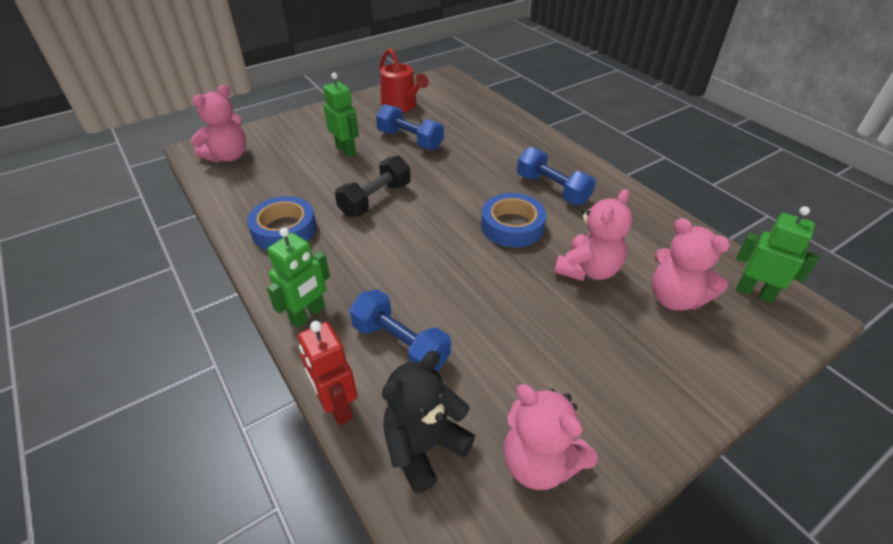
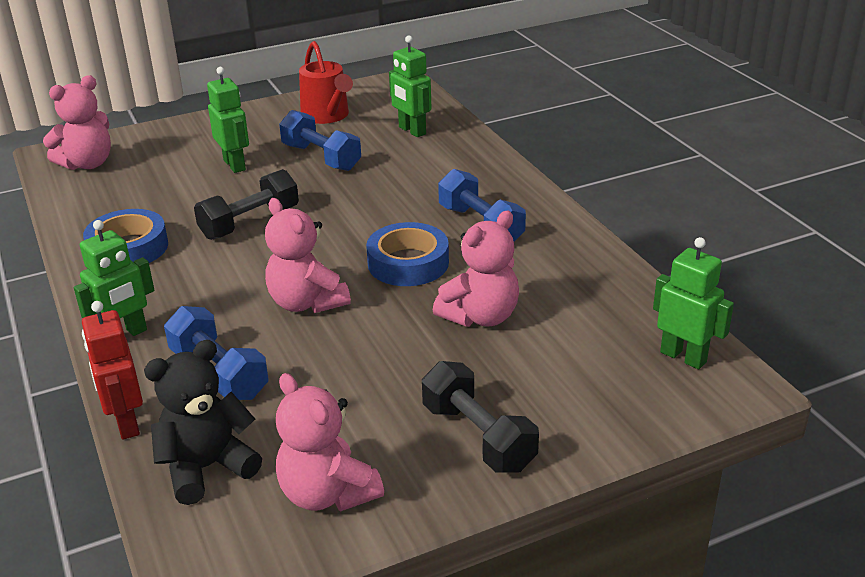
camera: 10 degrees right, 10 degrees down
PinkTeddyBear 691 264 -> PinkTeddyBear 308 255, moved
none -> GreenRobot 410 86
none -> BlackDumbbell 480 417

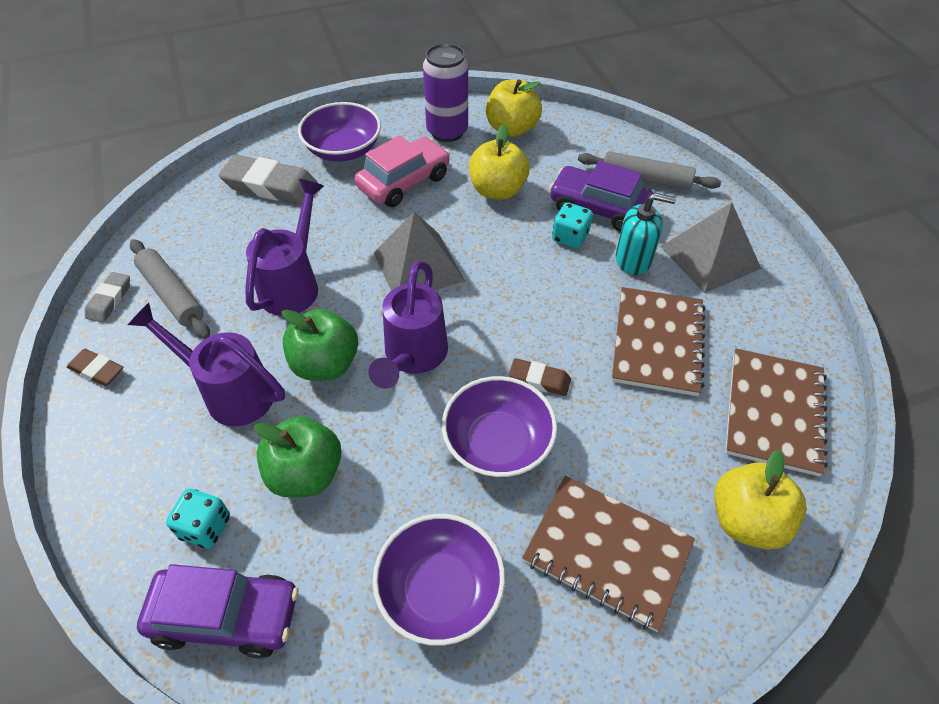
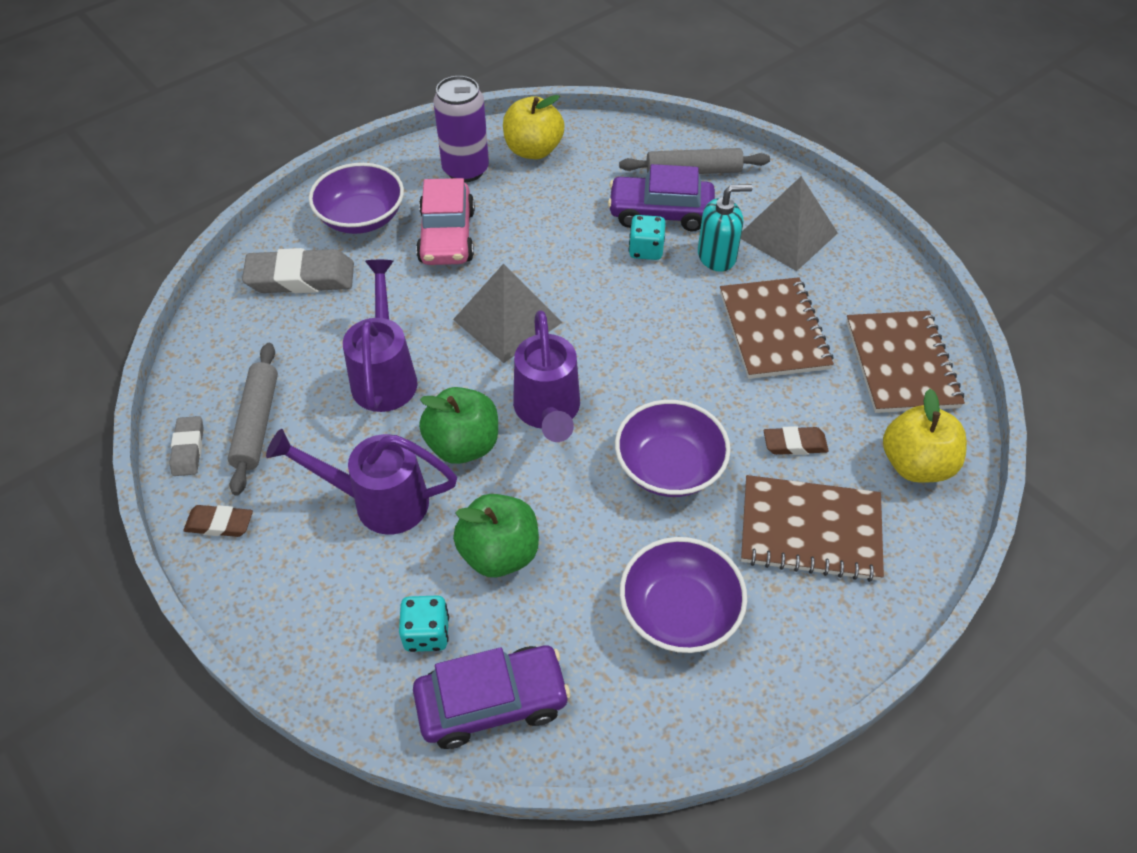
camera: 20 degrees left, 0 degrees up
GreyRollingPin 170 289 -> GreyRollingPin 253 419, 60 degrees clockwise
PinkCar 402 171 -> PinkCar 445 221, 150 degrees clockwise
YellowApple 499 162 -> none
BrownEraser 540 377 -> BrownEraser 796 440, moved

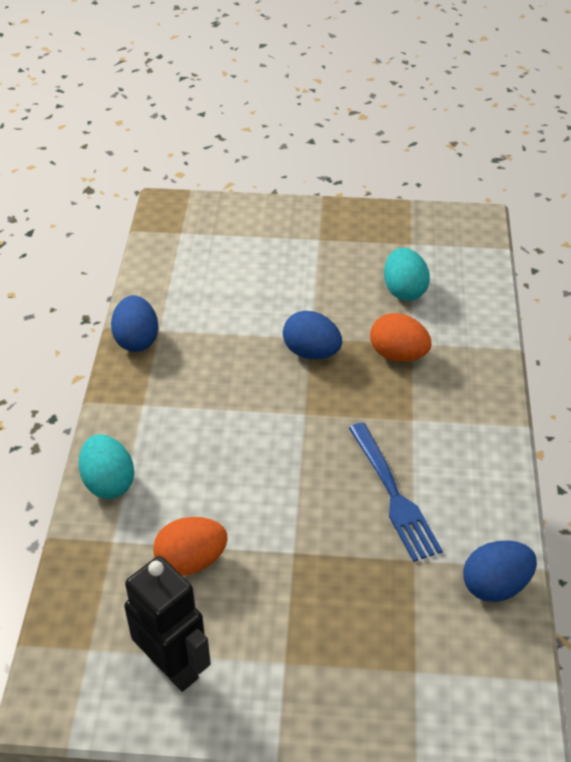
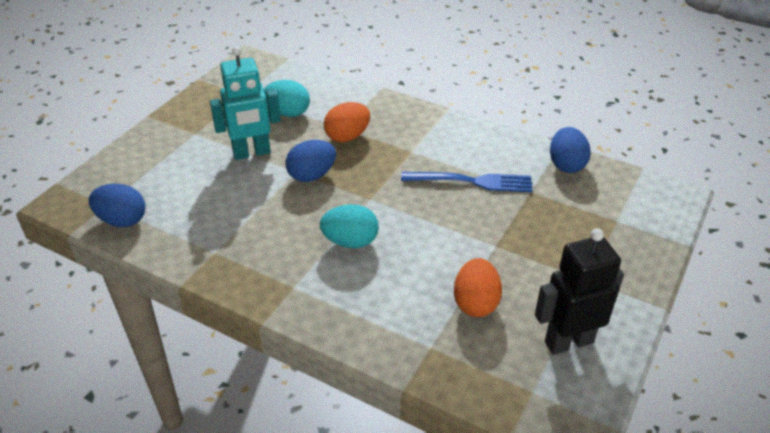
camera: 65 degrees left, 5 degrees down
TurquoiseEgg 106 466 -> TurquoiseEgg 349 226, moved
BlueEgg 135 323 -> BlueEgg 117 205, moved
none -> TurquoiseRobot 245 103

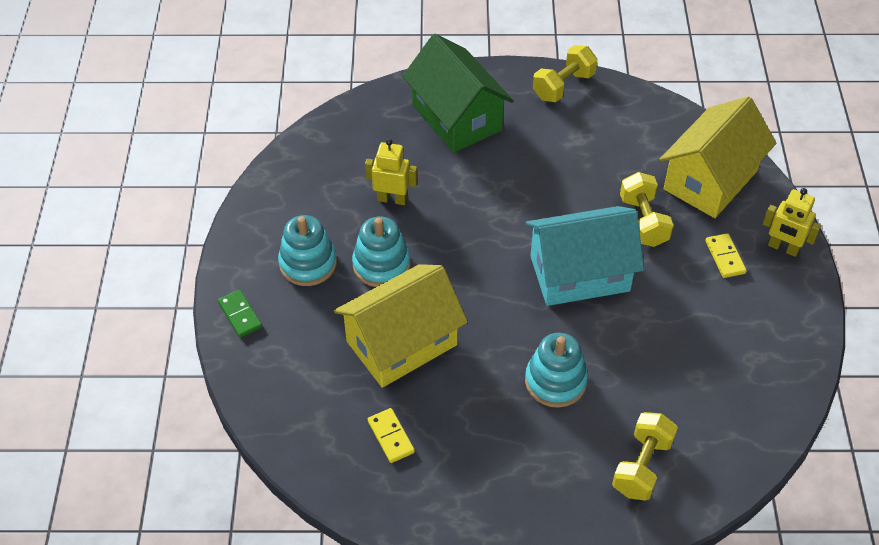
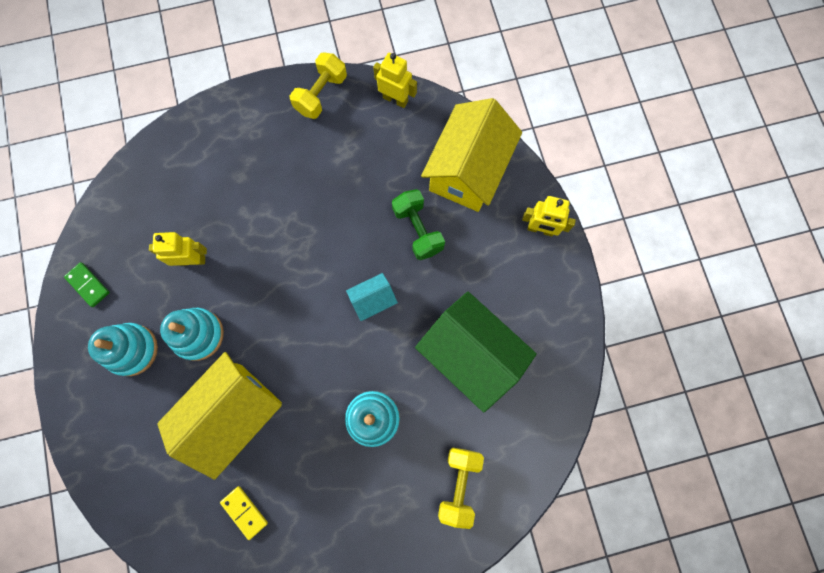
camera: 15 degrees left, 25 degrees up
GreenDomino 240 314 -> GreenDomino 87 284, moved
GreenHouse 457 93 -> GreenHouse 476 352, moved
TurquoiseHouse 585 256 -> TurquoiseHouse 372 297, x0.47
YellowDumbbell 646 209 -> GreenDumbbell 418 224
YellowDomino 726 255 -> none
none -> YellowRobot 395 80

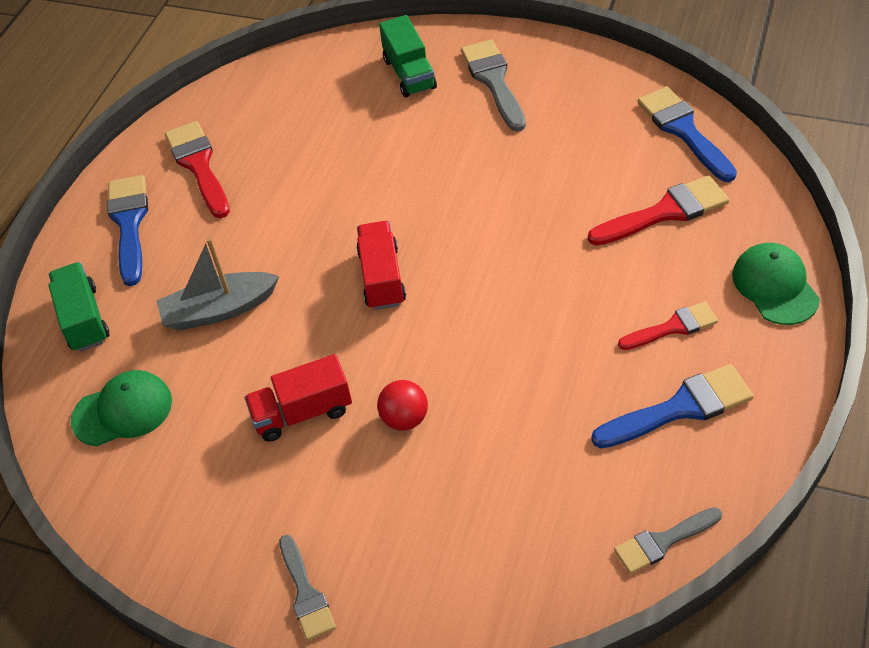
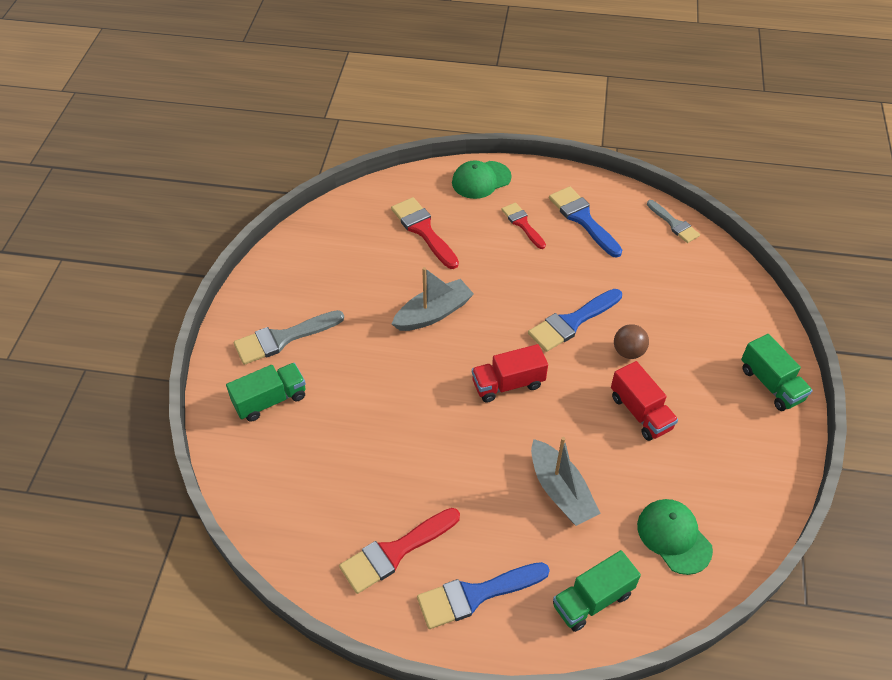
camera: 105 degrees left, 0 degrees up
GreyBrush 307 588 -> GreenTruck 777 372
RedBall 402 405 -> BrownBall 631 341
BlueBrush 687 134 -> BlueBrush 575 320, moved
none -> GreyBoat 433 299

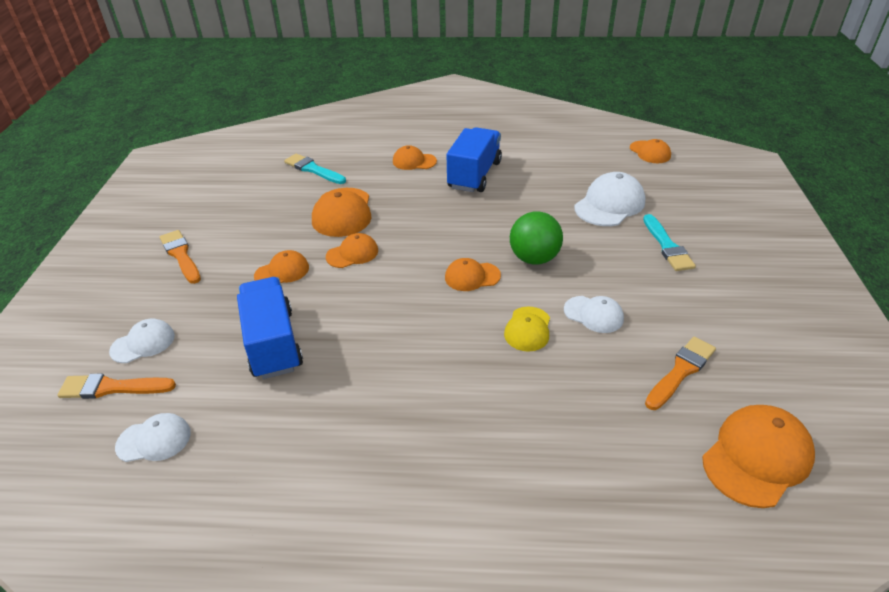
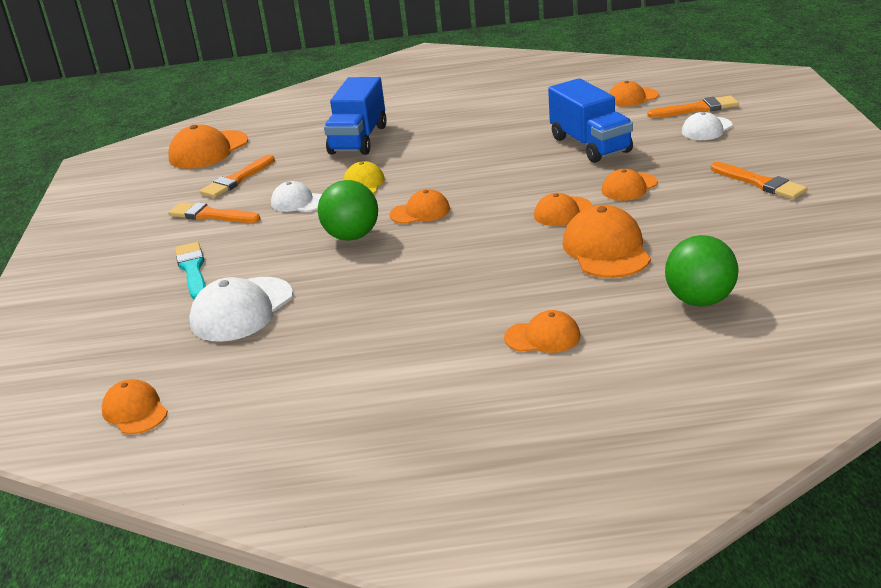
camera: 175 degrees right, 10 degrees down
WhiteCap 153 437 -> OrangeCap 634 94
TurquoiseBrush 315 168 -> GreenBall 702 271
BlueTruck 474 159 -> BlueTruck 355 116, moved
none -> OrangeBrush 214 212

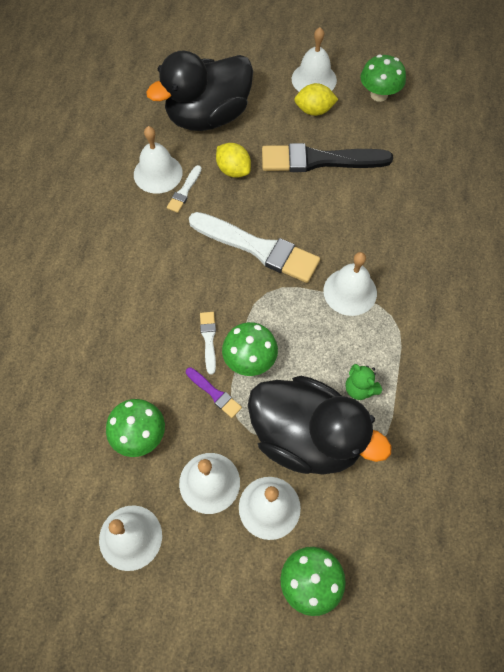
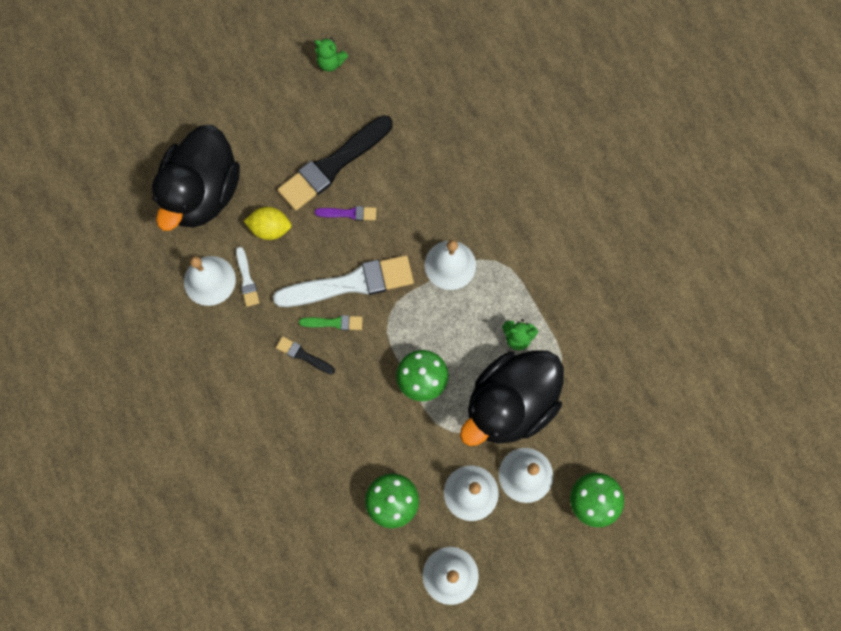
camera: 40 degrees left, 10 degrees up
PurpleBrush 214 392 -> PurpleBrush 346 213, moved
WhiteBrush 208 343 -> none
BlackDuck 320 425 -> BlackDuck 512 398, 150 degrees clockwise
WhiteBell 314 59 -> none
YellowLemon 316 99 -> none
GreenMushroom 383 78 -> GreenTeddyBear 331 55
none -> BlackBrush 305 355
none -> GreenBrush 331 322

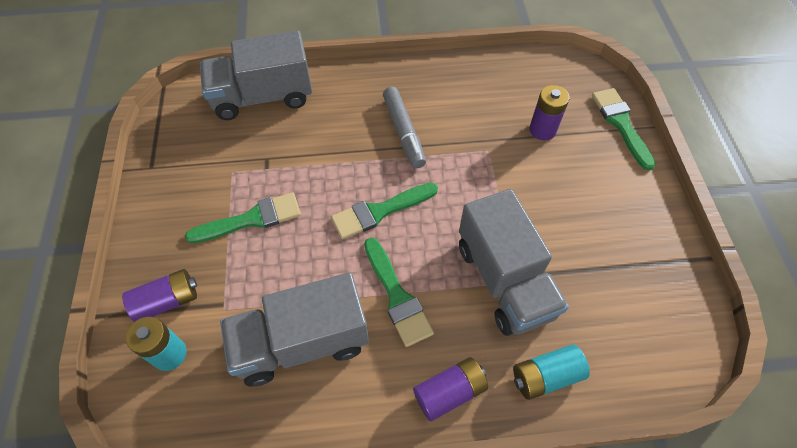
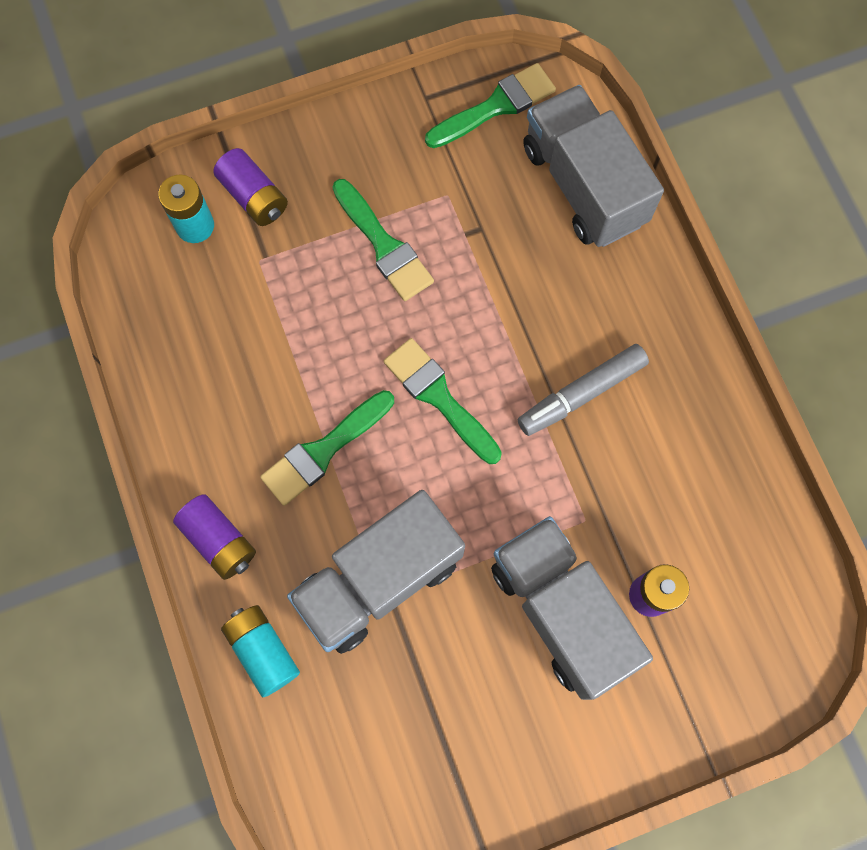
camera: 75 degrees right, 15 degrees up
GreyTruck 294 330 -> GreyTruck 572 608, moved
GreenBrush 623 129 -> GreenBrush 490 105, moved

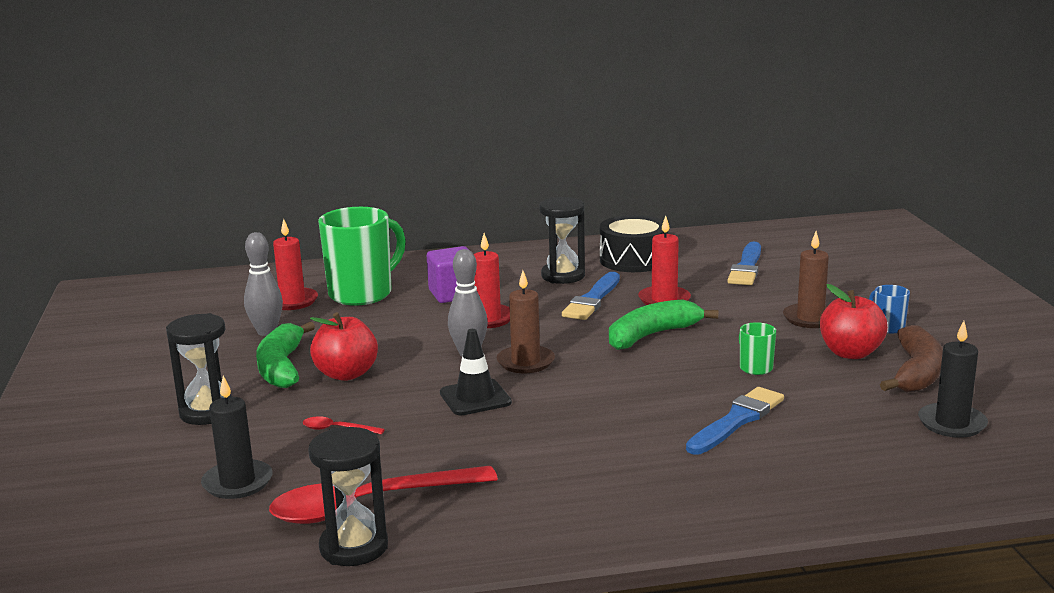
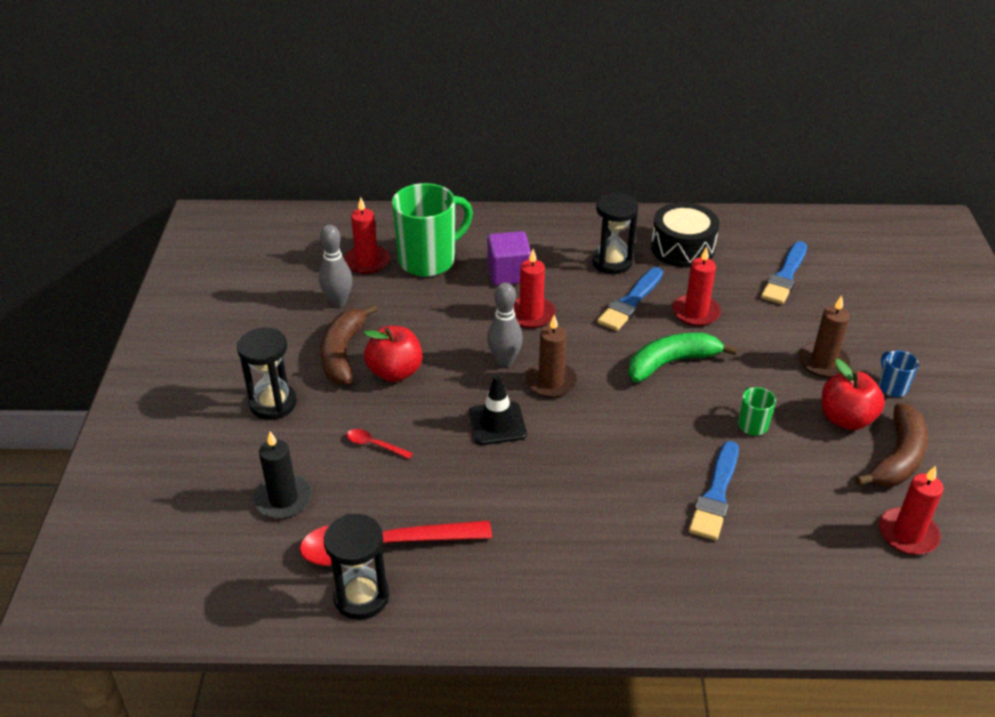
camera: 10 degrees right, 20 degrees up
GreenBanana 285 355 -> BrownBanana 348 344
BlueBrush 735 420 -> BlueBrush 714 490, 150 degrees clockwise
BlackCandle 953 379 -> RedCandle 911 510

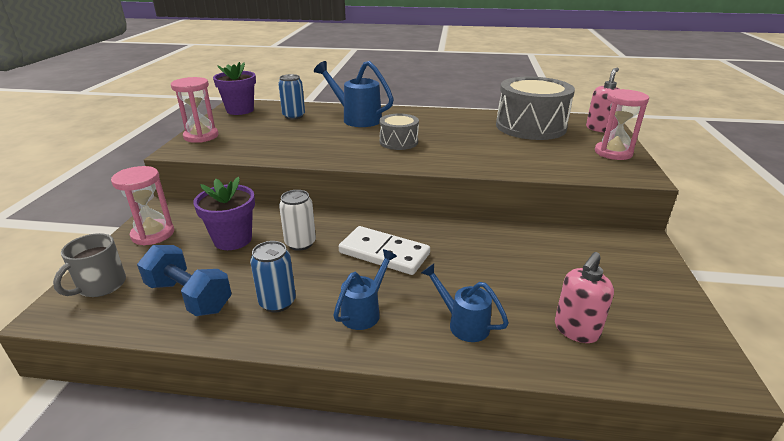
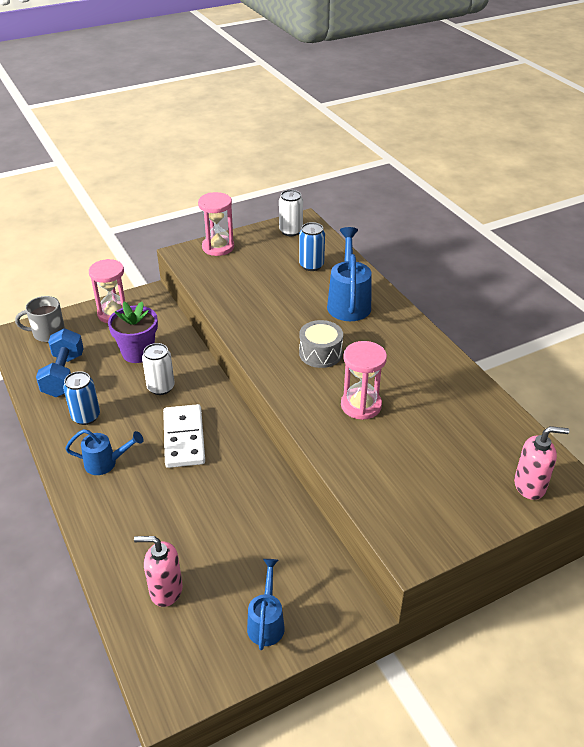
camera: 55 degrees right, 10 degrees up
PurpleFlowerPot 234 88 -> WhiteCan 291 213
BlueWateringCan 465 303 -> BlueWateringCan 266 604, moved
GreyDrum 535 108 -> none
PinkHourglass 622 124 -> PinkHourglass 364 380, moved

